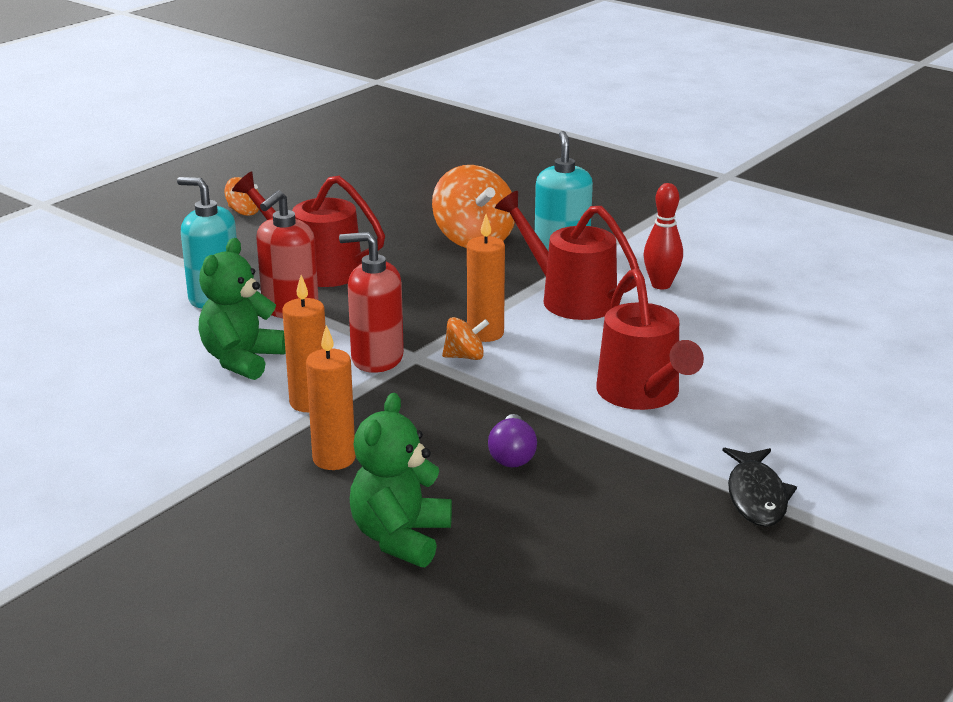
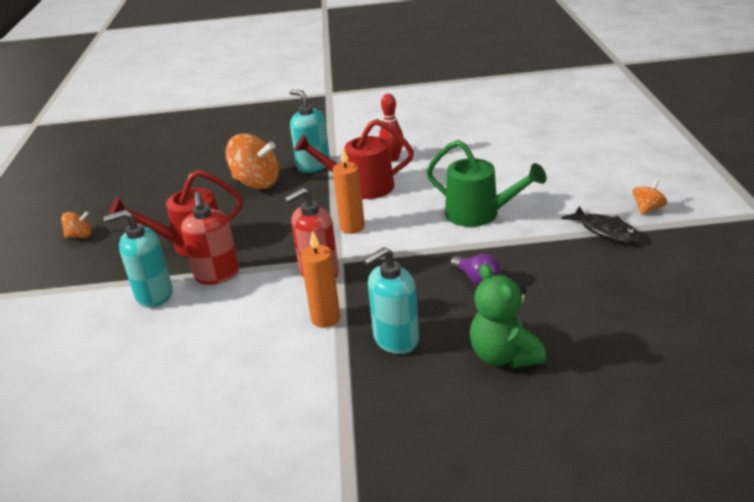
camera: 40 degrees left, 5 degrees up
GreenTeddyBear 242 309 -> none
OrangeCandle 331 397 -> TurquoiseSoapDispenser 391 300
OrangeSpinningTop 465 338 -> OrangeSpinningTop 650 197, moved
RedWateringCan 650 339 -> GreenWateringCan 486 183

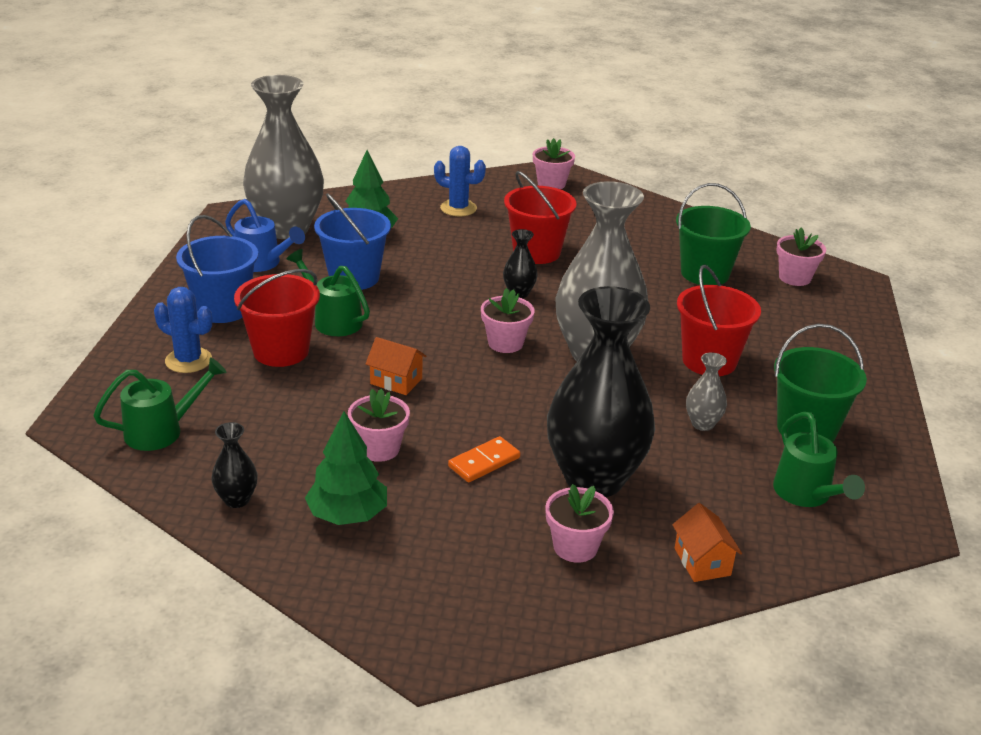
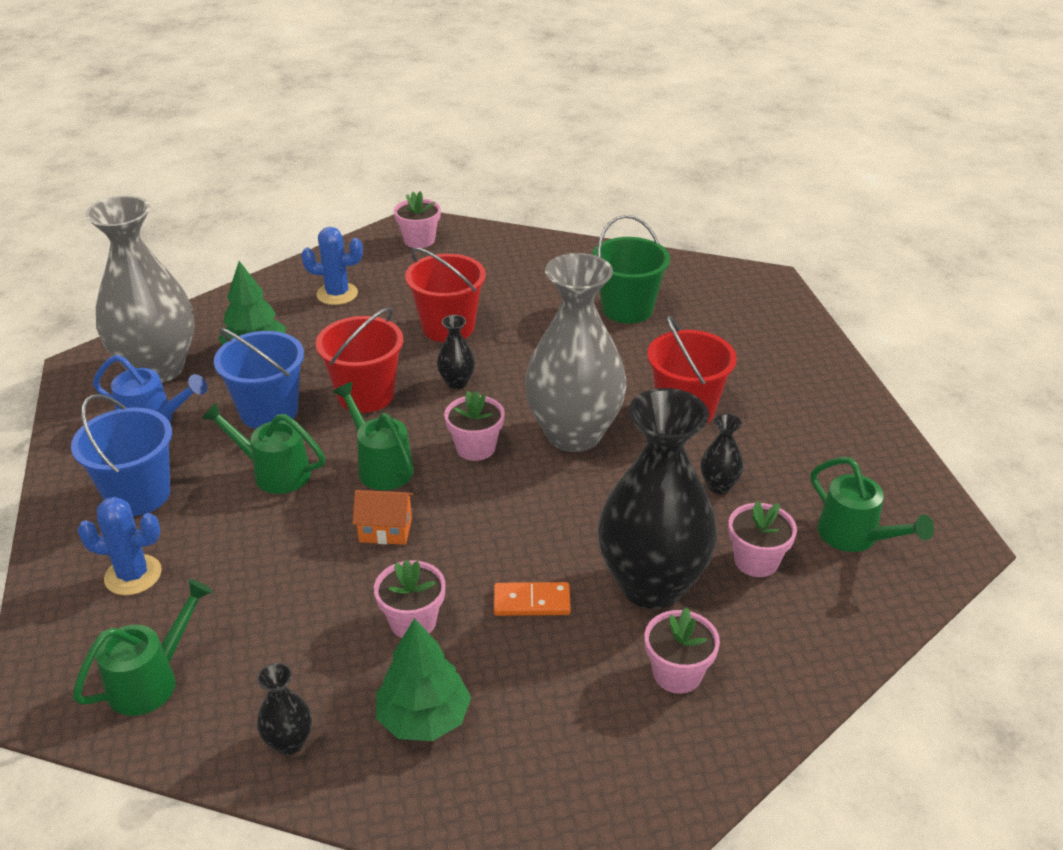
camera: 20 degrees left, 5 degrees up
RedBucket 277 318 -> RedBucket 359 360, moved
OrangeDomino 484 459 -> OrangeDomino 532 599, 60 degrees clockwise
OrangeHouse 707 542 -> none
GreyVase 706 391 -> BlackVase 722 454
GreenBucket 820 383 -> none
PinkFlowerPot 801 256 -> PinkFlowerPot 762 539, moved
none -> GreenWateringCan 373 436

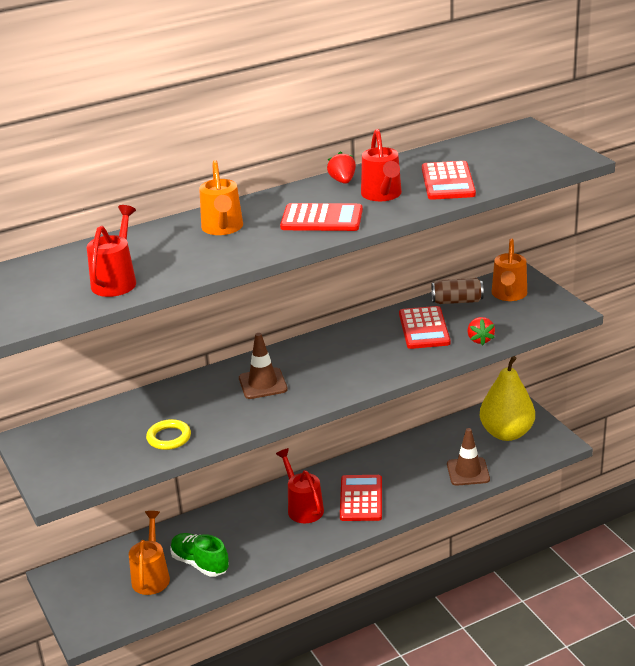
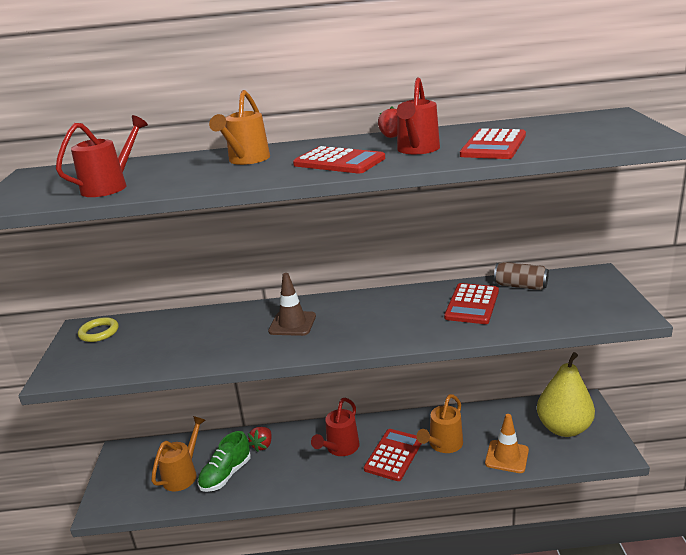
camera: 25 degrees right, 5 degrees down
YellowRing 168 434 -> YellowRing 98 329, moved
GreenShoe 199 555 -> GreenShoe 224 461, 120 degrees counterclockwise
RedWateringCan 300 485 -> RedWateringCan 335 427, 150 degrees counterclockwise
BrownTrafficCone 468 457 -> OrangeTrafficCone 507 443
RedStrawberry 481 331 -> RedStrawberry 260 439, moved
OrangeWateringCan 509 269 -> OrangeWateringCan 440 423, moved

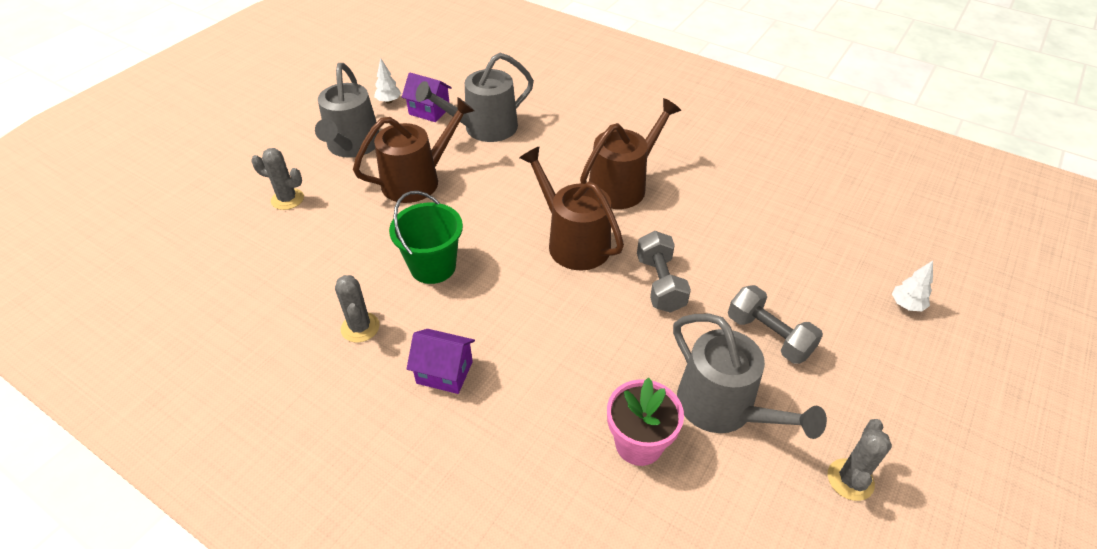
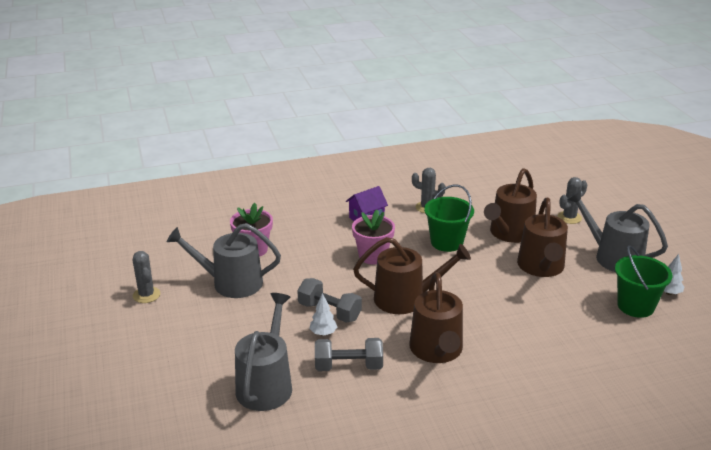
camera: 130 degrees right, 15 degrees down
PurpleHouse 427 97 -> GreenBucket 644 281
GreyWateringCan 475 97 -> GreyWateringCan 263 352, moved
GreyDumbbell 775 324 -> GreyDumbbell 349 354, moved
WhiteTree 912 286 -> WhiteTree 323 314, moved
none -> PinkFlowerPot 373 237
none -> BrownWateringCan 510 205

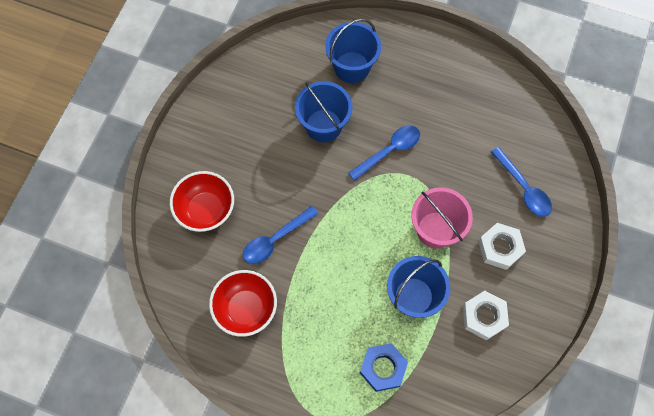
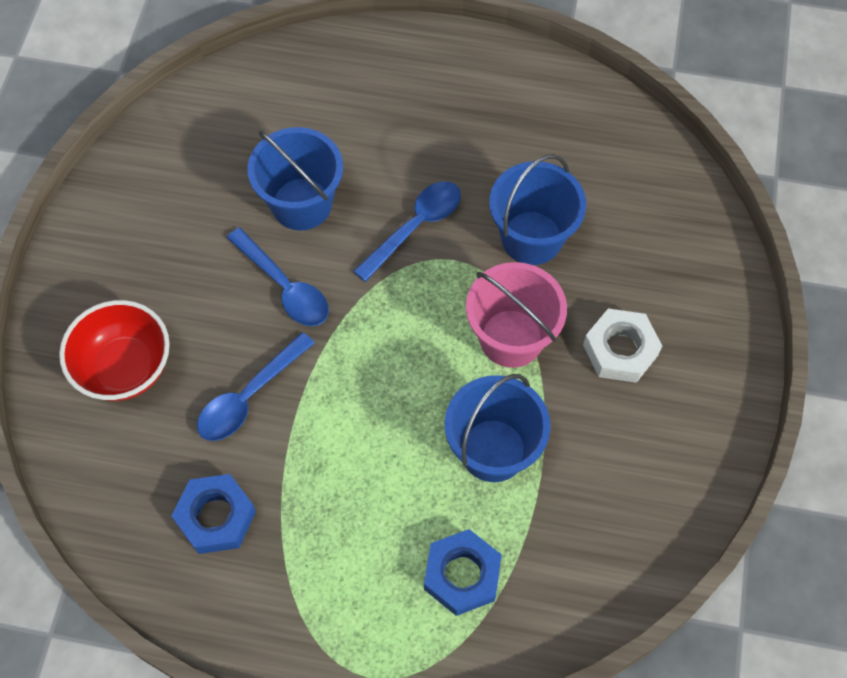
camera: 10 degrees left, 5 degrees down
RedBowl 243 303 -> BlueNut 214 514
BlueBucket 353 51 -> BlueBucket 537 209, moved
WhiteNut 486 315 -> none
BlueSpoon 521 182 -> BlueSpoon 278 277, moved

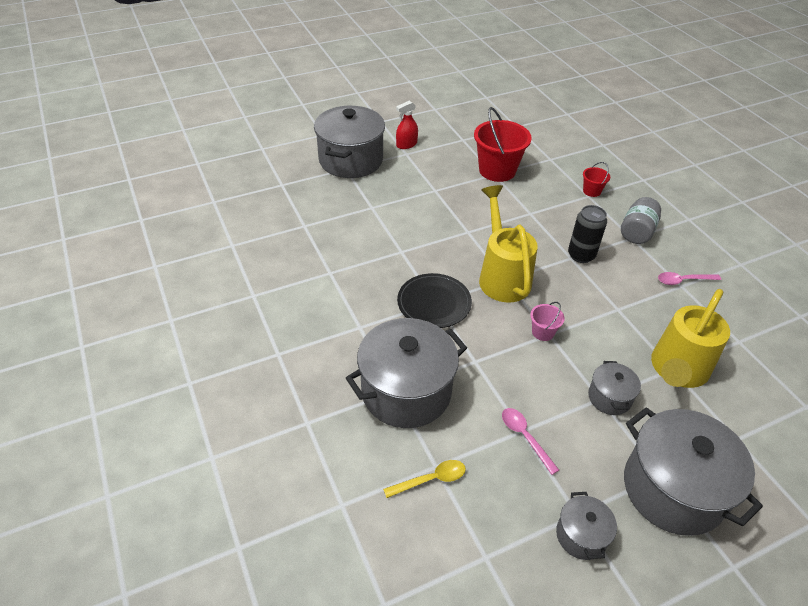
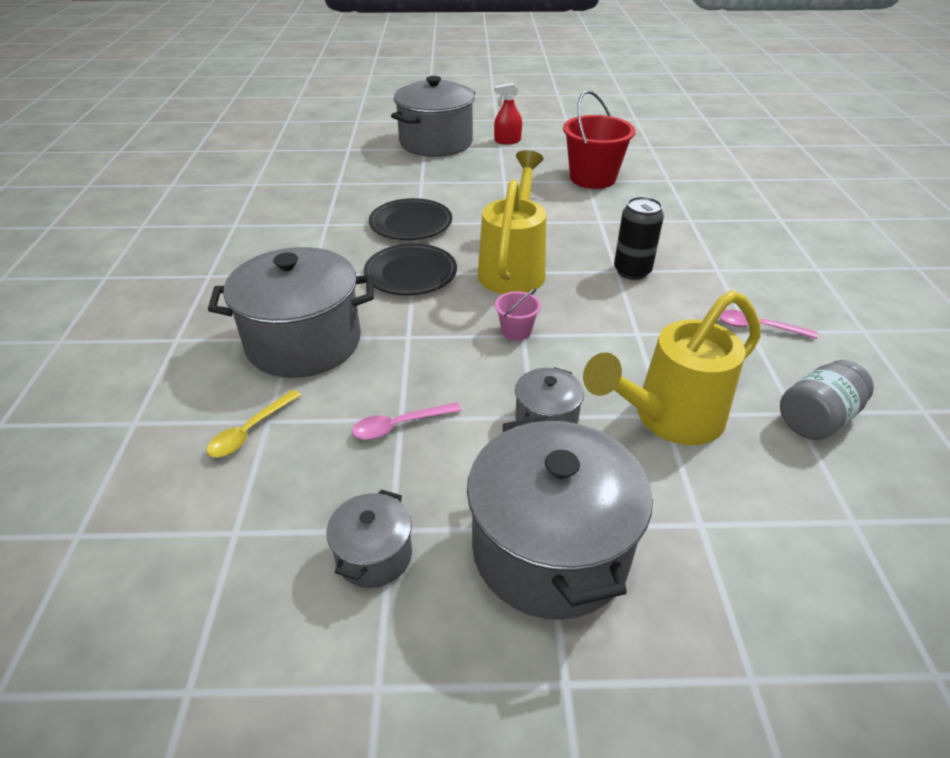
camera: 25 degrees right, 5 degrees down
YellowSpoon 424 479 -> YellowSpoon 254 423, 120 degrees clockwise
PinkSpoon 530 441 -> PinkSpoon 406 421, 105 degrees counterclockwise
RedBucket 596 179 -> none
GreyJar 641 220 -> GreyJar 827 400, moved
none -> BlackPlate 410 219

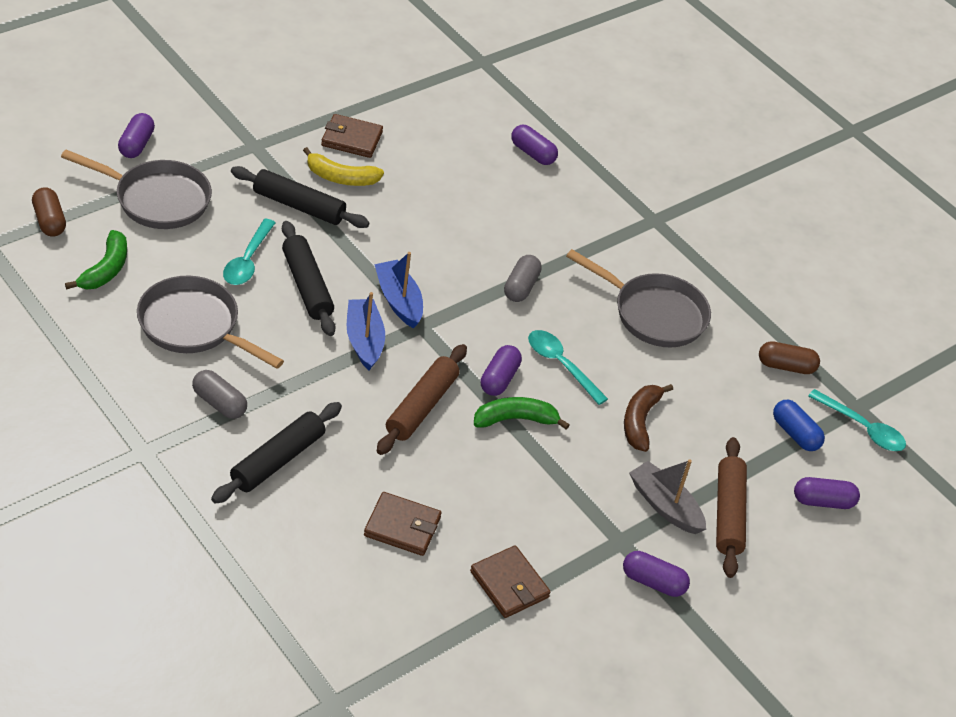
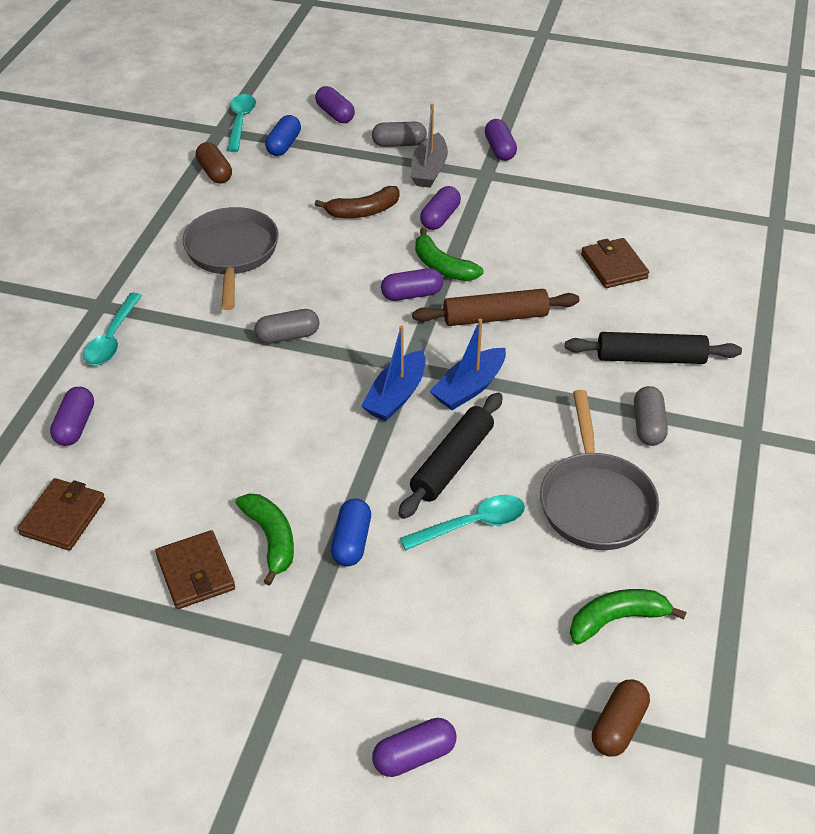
camera: 120 degrees left, 0 degrees up
GreyPan 136 189 -> none
BlackRollingPin 300 197 -> BlueCapsule 351 532
YellowBanana 343 166 -> GreenBanana 264 539
BrownWallet 510 581 -> BrownWallet 61 514, moved
TurquoiseSpoon 568 367 -> TurquoiseSpoon 112 328, moved
BrownRollingPin 731 507 -> GreyCapsule 399 134
none -> PurpleCapsule 440 208

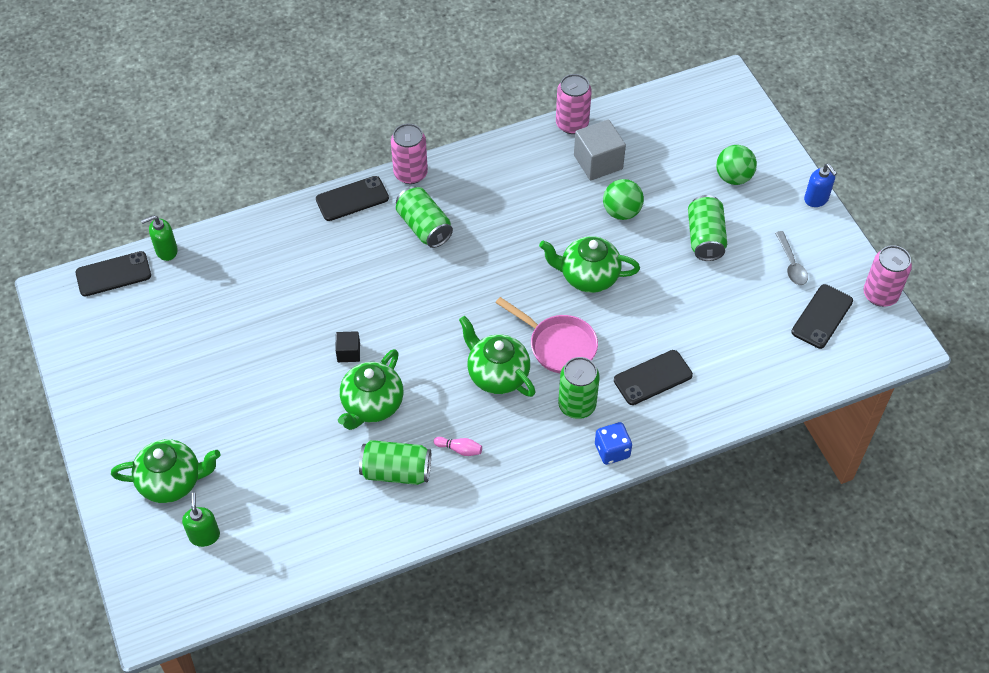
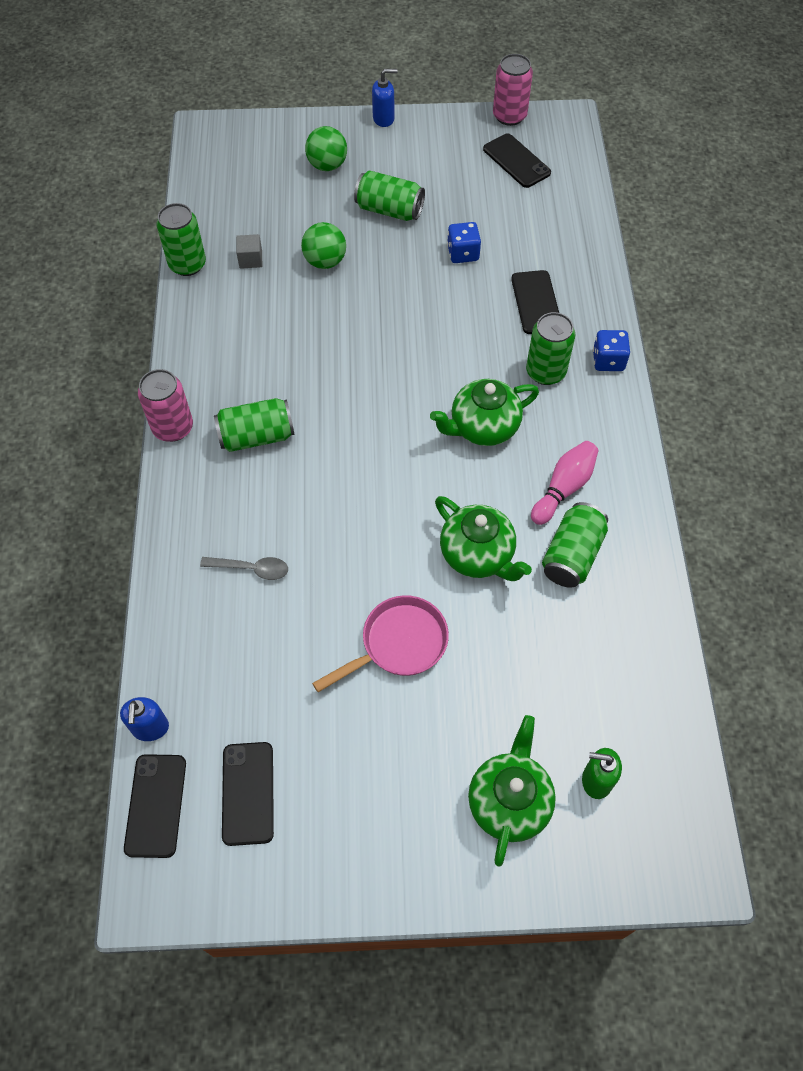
camera: 70 degrees left, 5 degrees up
GreenSoapDispenser 159 238 -> BlueSoapDispenser 144 719
BlackPhone 352 198 -> BlackPhone 248 794, moved
BlackCube 347 346 -> none
PinkBowlingPin 458 446 -> PinkBowlingPin 565 483, x1.79
PinkPan 547 335 -> PinkPan 380 643, moved
GreenTeapot 589 264 -> none
PinkCan 574 104 -> GreenCan 181 239
GreyCube 600 149 -> GreyCube 249 251, x0.54
GreySpoon 791 258 -> GreySpoon 244 568, moved
none -> BlueDice 464 242

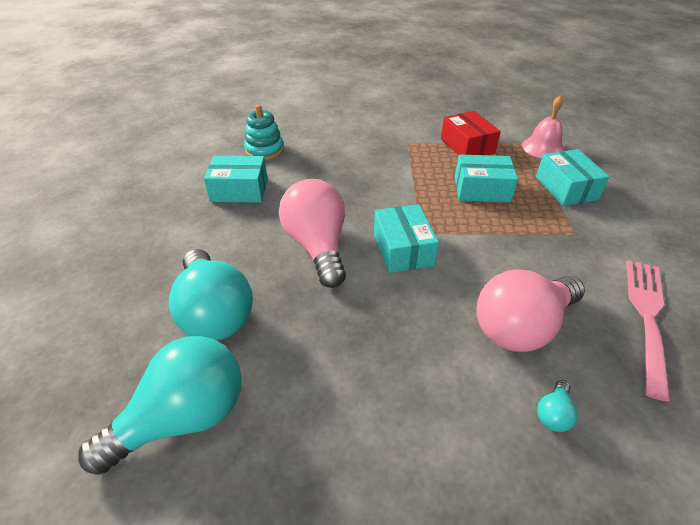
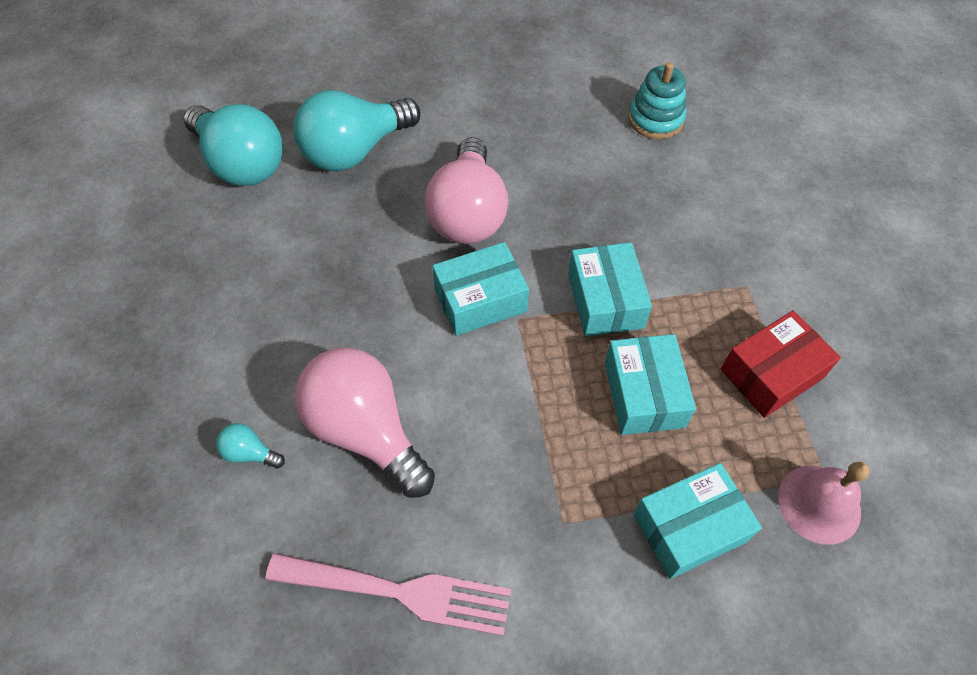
camera: 80 degrees right, 15 degrees up
TurquoiseBox 236 179 -> TurquoiseBox 610 289, moved
PinkLightBulb 312 233 -> PinkLightBulb 466 190, 120 degrees clockwise

